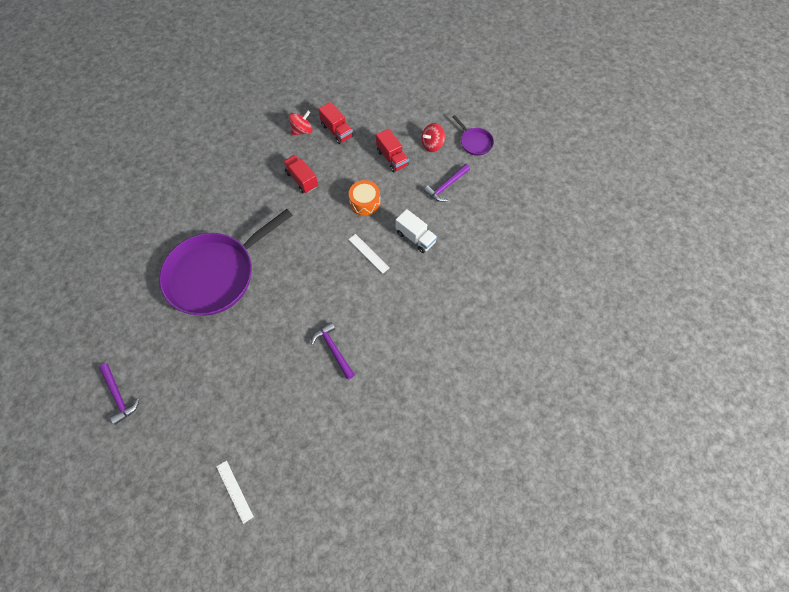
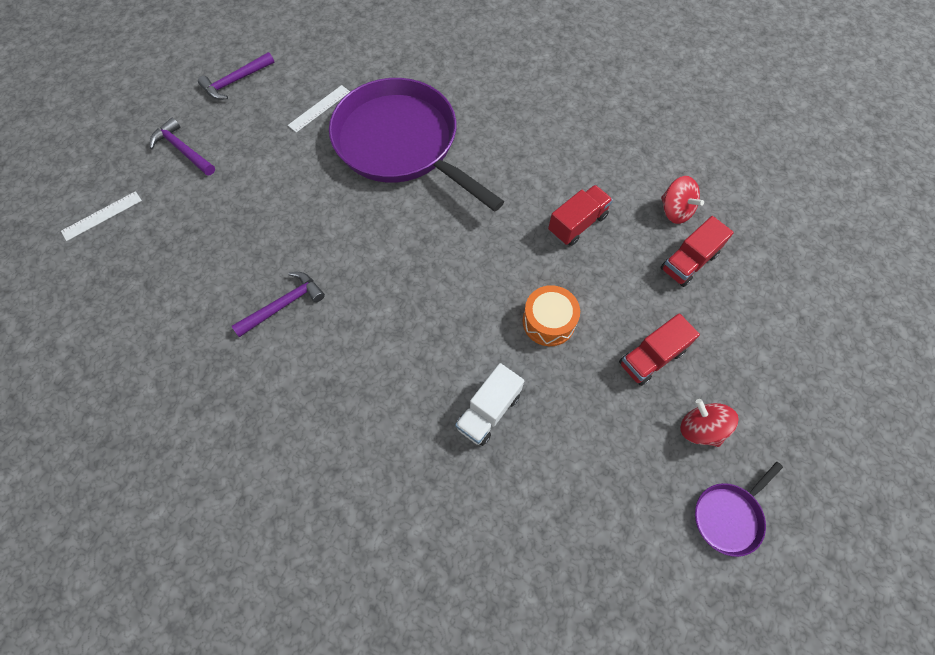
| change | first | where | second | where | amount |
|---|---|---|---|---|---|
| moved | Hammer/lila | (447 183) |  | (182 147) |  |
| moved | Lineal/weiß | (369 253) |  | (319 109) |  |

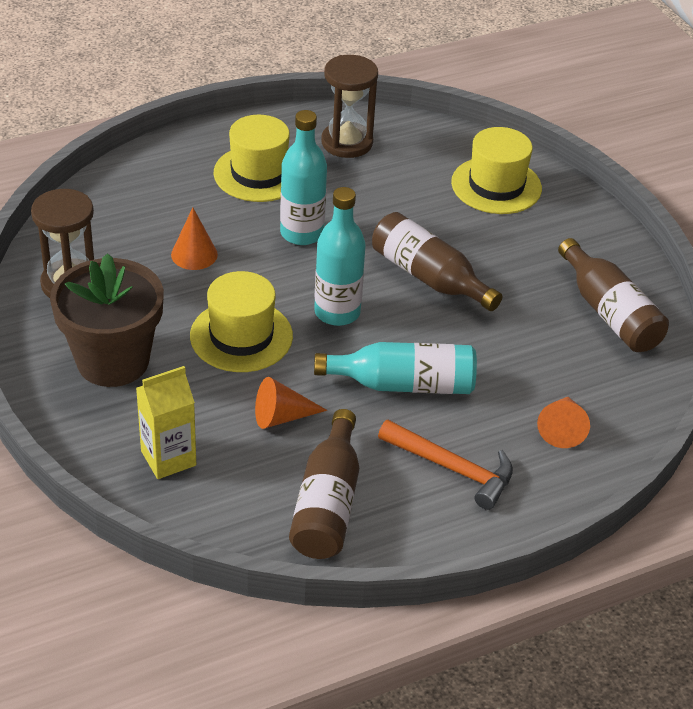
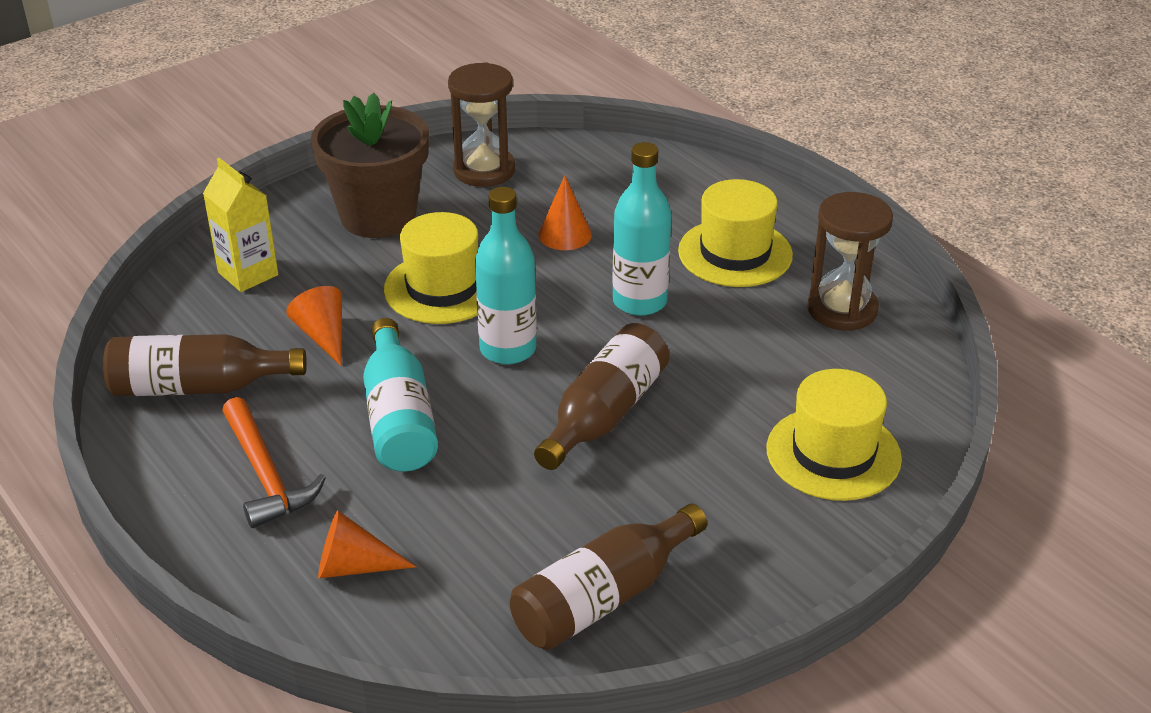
| change | first | where | second | where | amount |
|---|---|---|---|---|---|
| turned | Hammer/orange | (445 465) |  | (274 462) | 45 degrees counterclockwise |

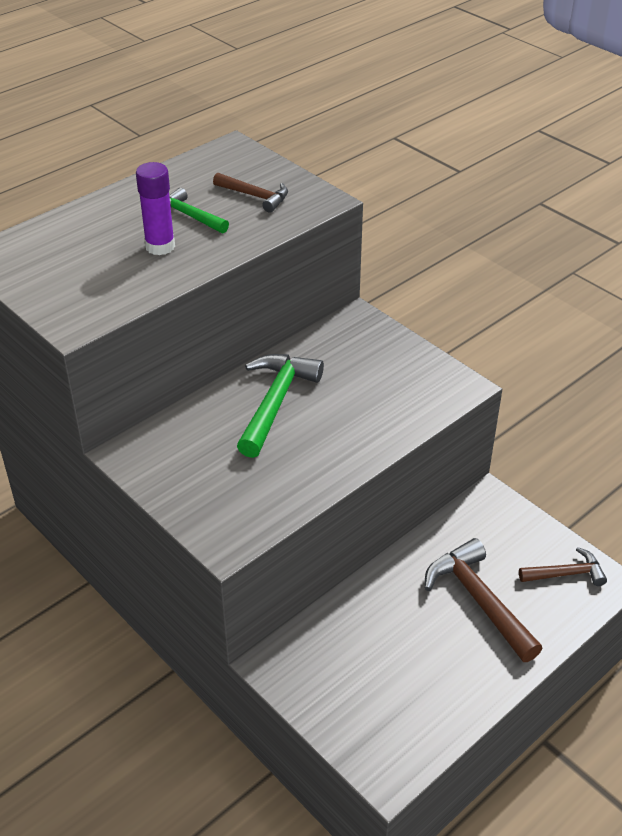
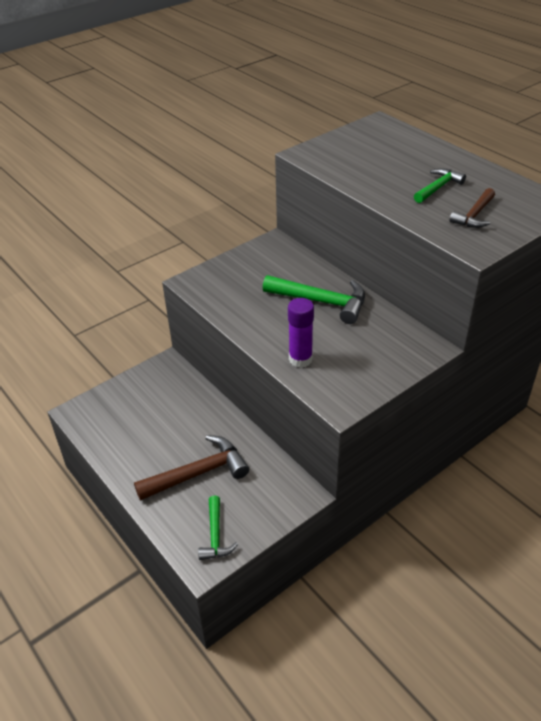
| change | first | where | second | where | amount |
|---|---|---|---|---|---|
| recoloured | Hammer/braun | (563 566) | Hammer/grün | (218 527) |  |
| moved | Klebestift/lila | (155 208) |  | (301 333) |  |

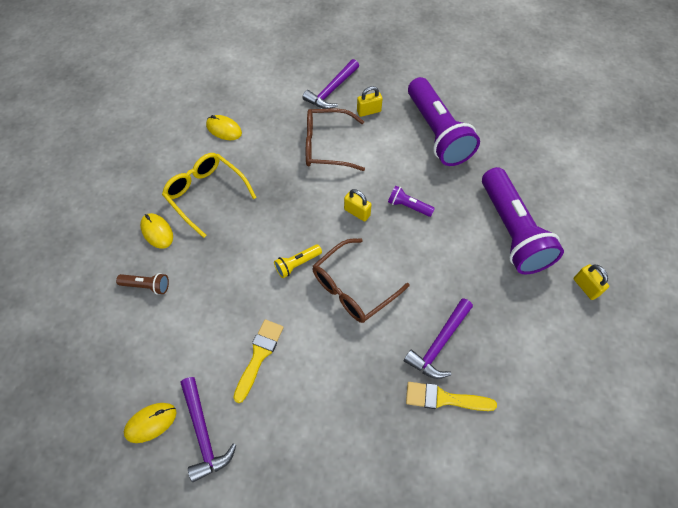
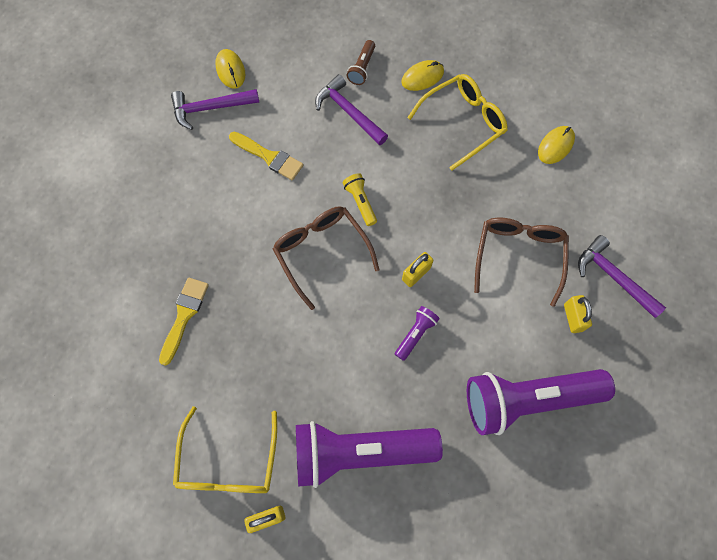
| change | first | where | second | where | amount |
|---|---|---|---|---|---|
| added |  |  | Brille/gelb | (225 449) |  |
| moved | Hammer/lila | (438 338) |  | (351 109) |  |

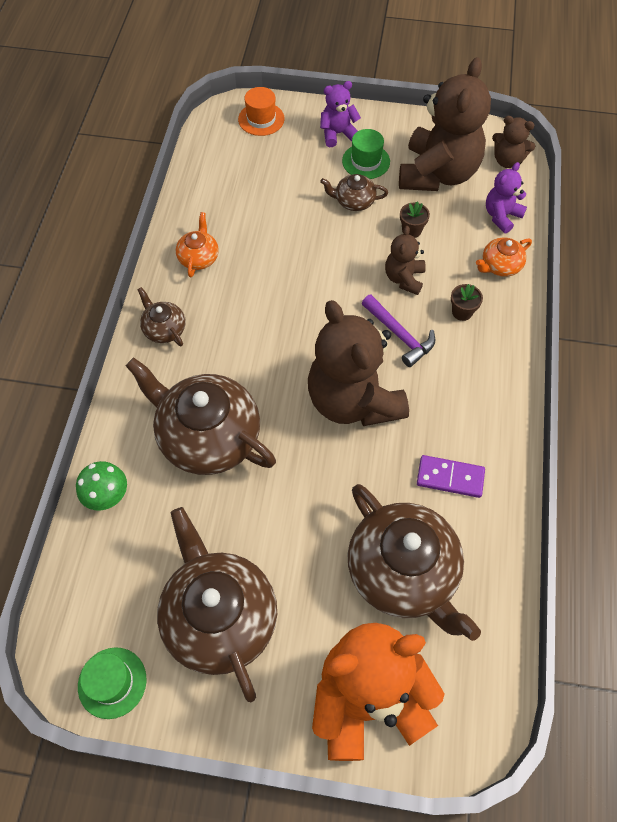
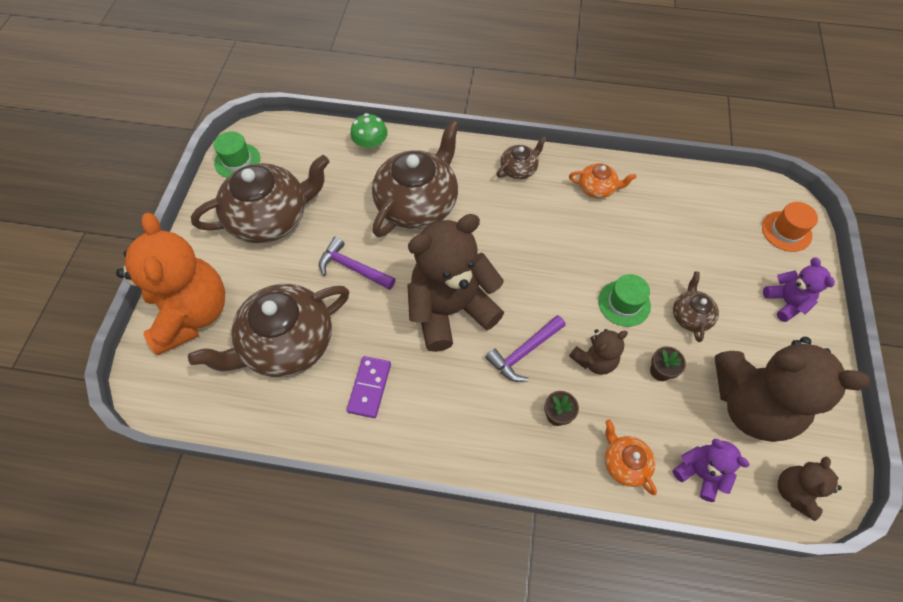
| change | first | where | second | where | amount |
|---|---|---|---|---|---|
| added |  |  | Hammer/lila | (357 263) |  |
| turned | Teddybär/braun | (405 260) |  | (598 352) | 135 degrees clockwise |
| moved | Hut/grün | (366 154) |  | (624 300) |  |

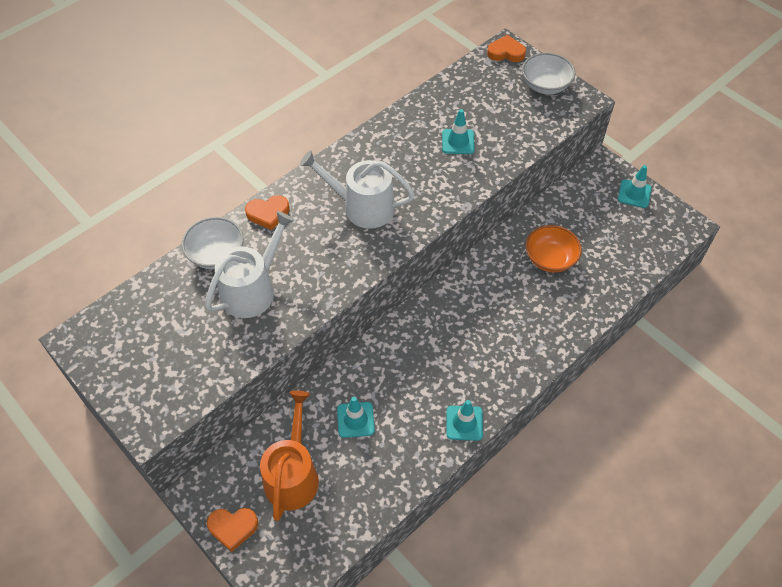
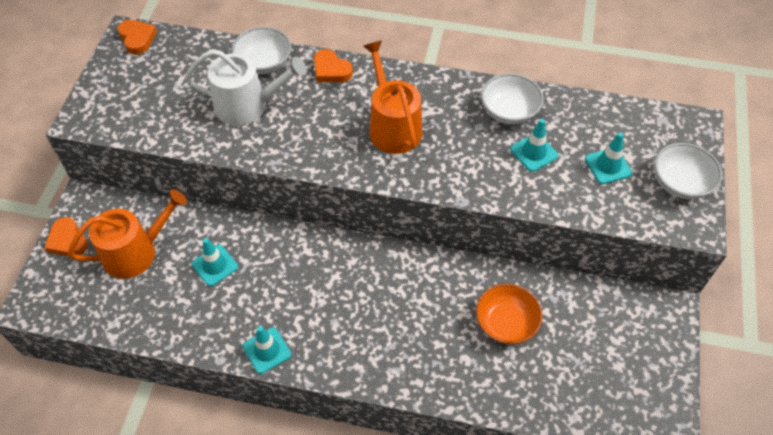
| change | first | where | second | where | amount |
|---|---|---|---|---|---|
| moved | Herz/orange | (506 48) |  | (137 37) |  |
| recoloured | Gießkanne/weiß | (357 189) | Gießkanne/orange | (392 97) |  |
| added |  |  | Schüssel/weiß | (512 99) |  |
| moved | Leitkegel/türkis | (634 186) |  | (608 158) |  |

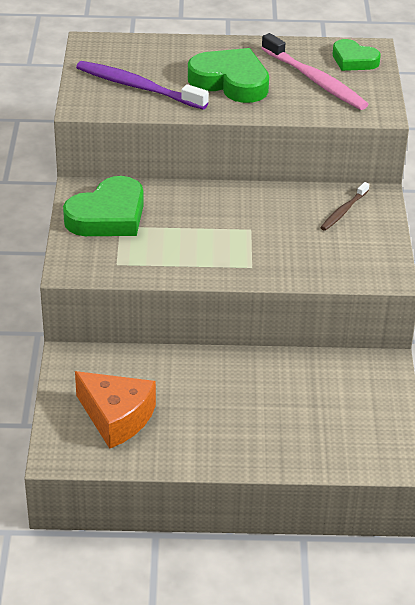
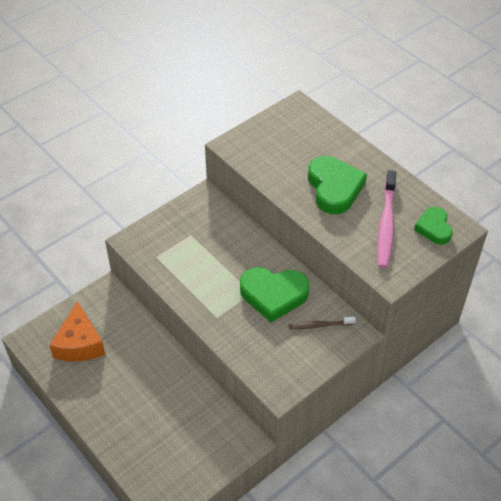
| change | first | where | second | where | amount |
|---|---|---|---|---|---|
| moved | Herz/grün | (103 206) |  | (274 294) |  |
| removed | Zahnbürste/lila | (142 85) |  |  |  |

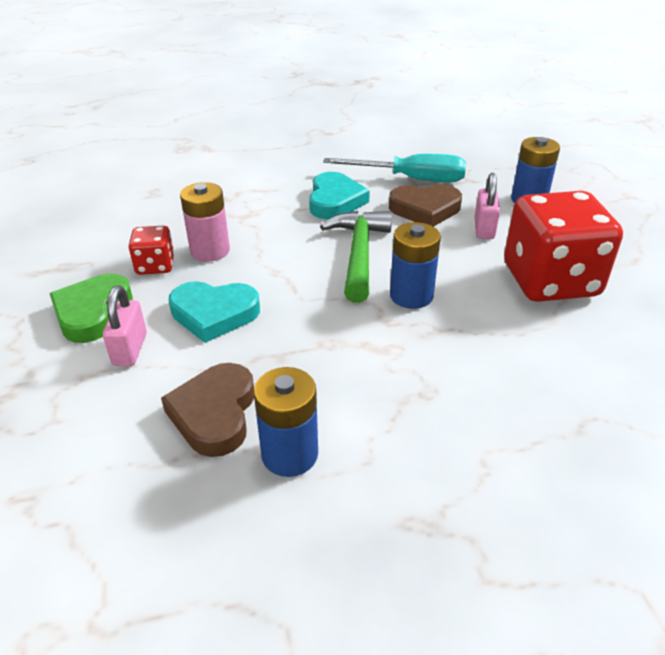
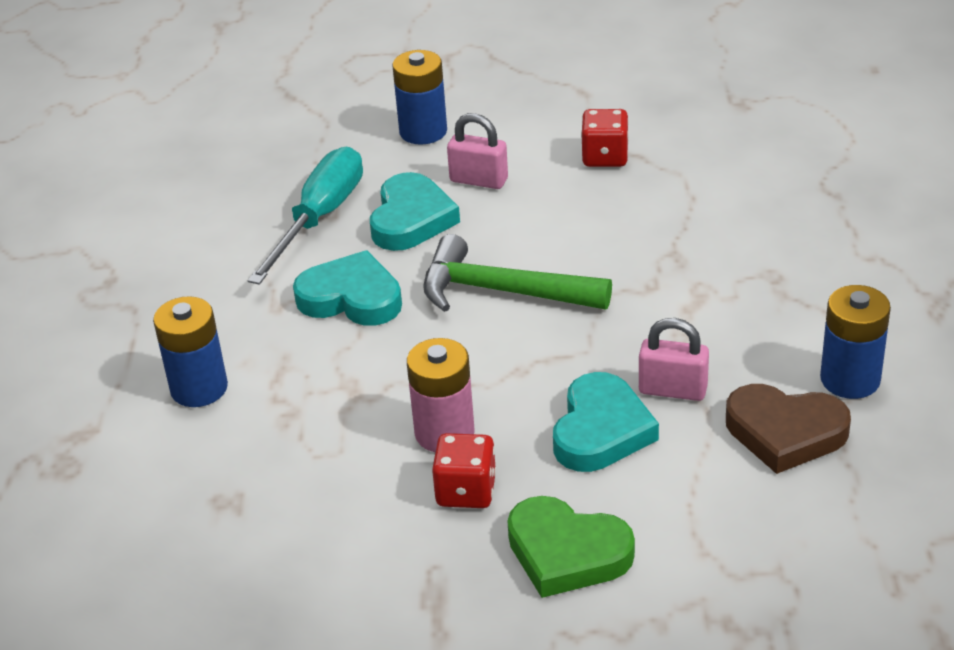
| change | first | where | second | where | amount |
|---|---|---|---|---|---|
| moved | Batterie/blau | (415 265) |  | (190 351) |  |
| recoloured | Herz/braun | (425 205) | Herz/türkis | (415 211) |  |
| resized | Spielwürfel/rot | (563 246) |  | (605 138) | x0.47 |
| moved | Vorhängeschloss/rosa | (125 325) |  | (674 359) |  |

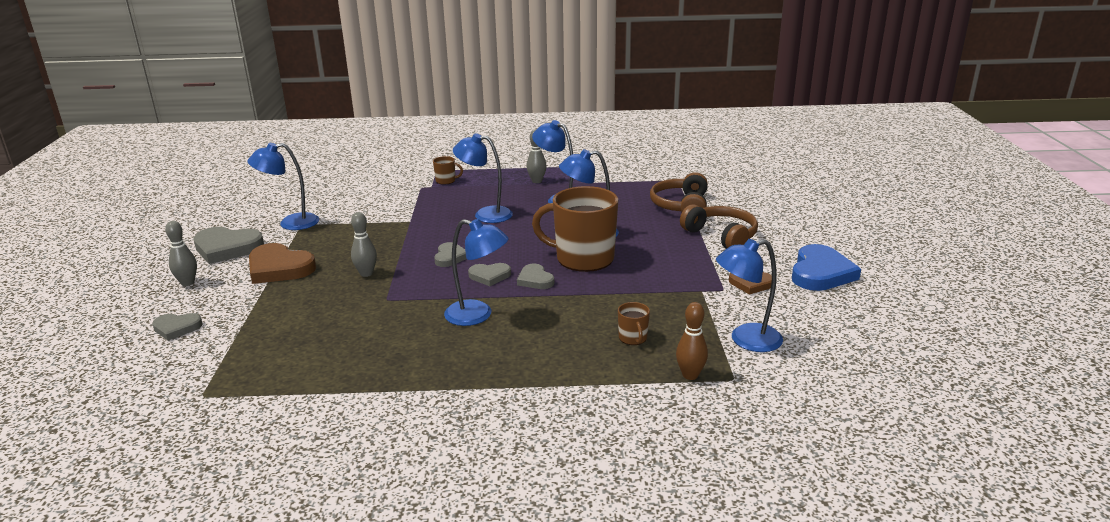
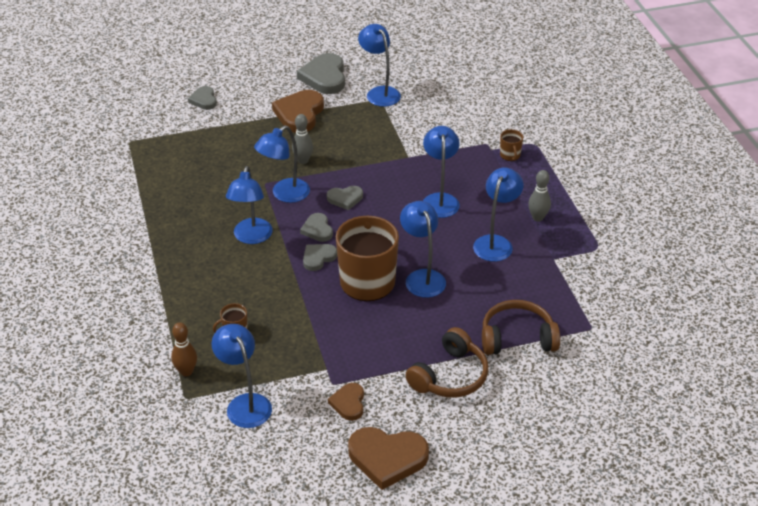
| change | first | where | second | where | amount |
|---|---|---|---|---|---|
| added |  |  | Lampe/blau | (282 164) |  |
| recoloured | Herz/blau | (826 267) | Herz/braun | (388 458) |  |
| removed | Bowlingkegel/grau | (181 253) |  |  |  |

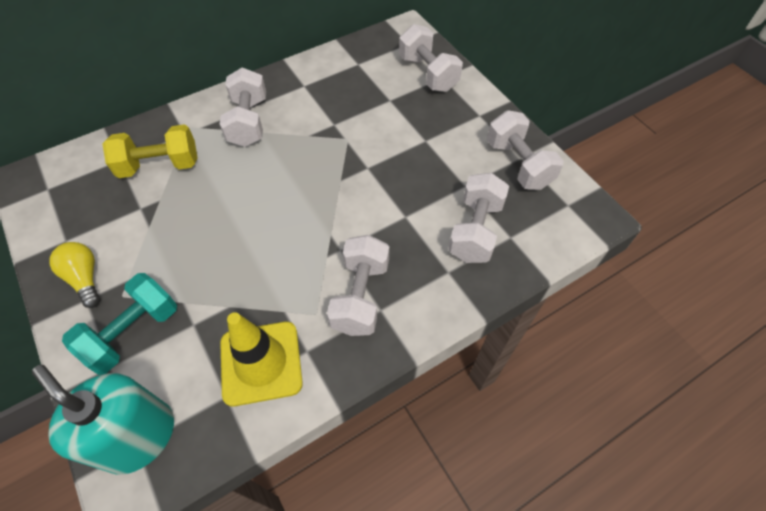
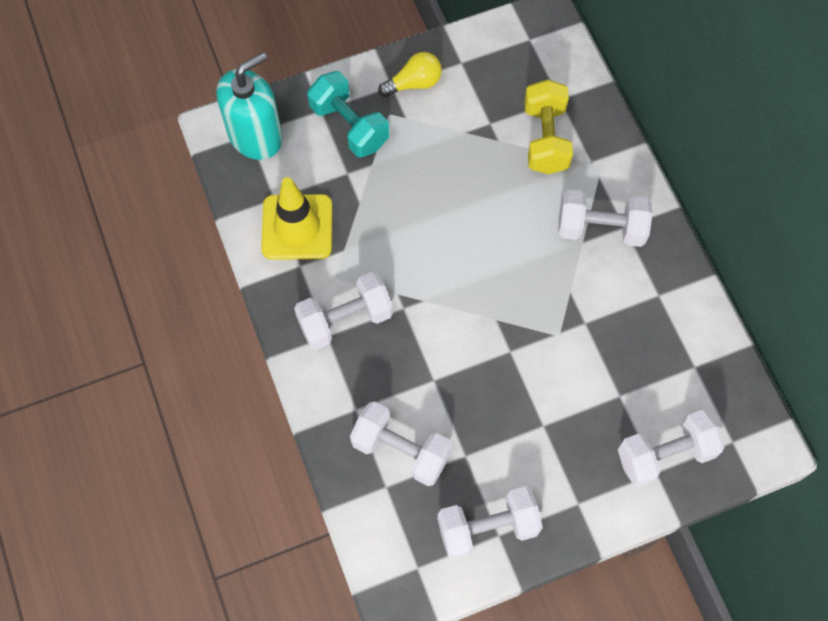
| change | first | where | second | where | amount |
|---|---|---|---|---|---|
| turned | Hantel/weiß | (358 285) |  | (343 311) | 45 degrees counterclockwise |

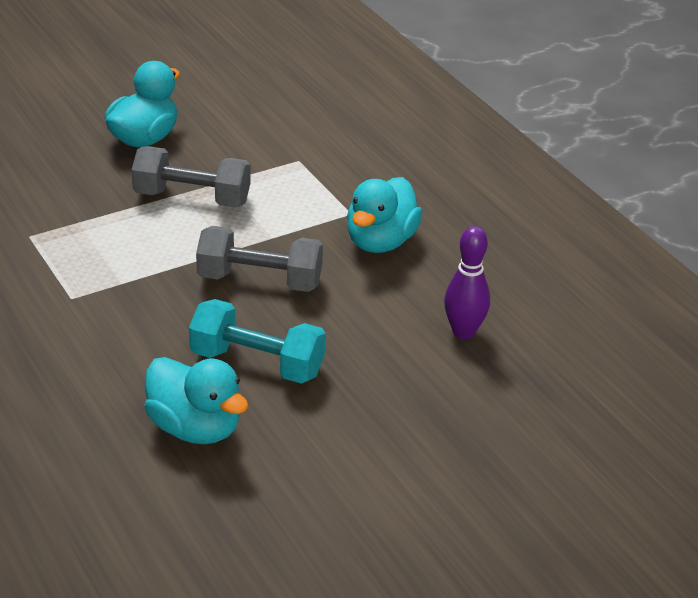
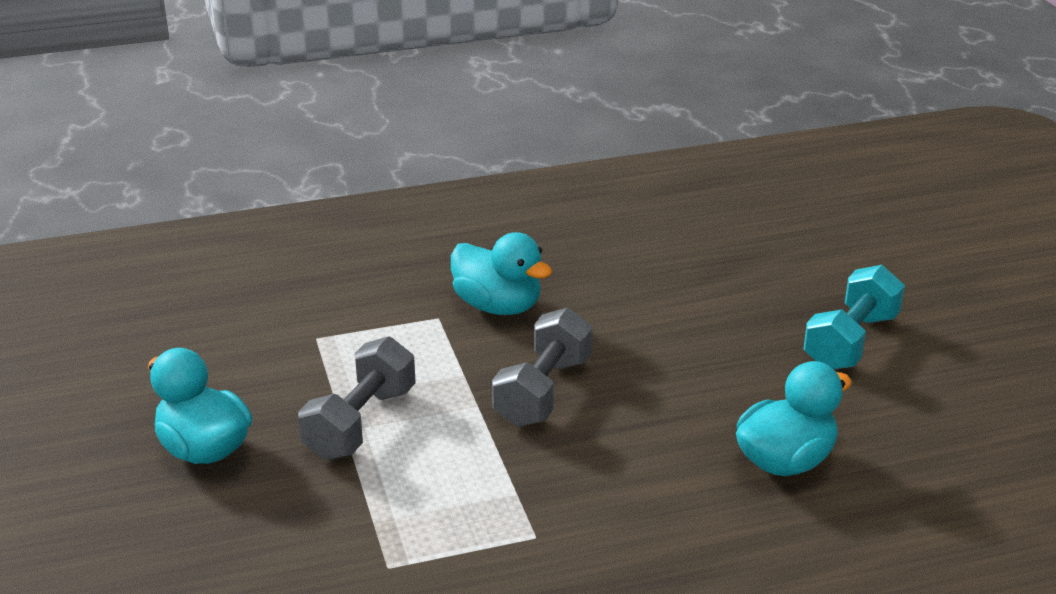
| change | first | where | second | where | amount |
|---|---|---|---|---|---|
| moved | Hantel/türkis | (257 341) |  | (854 317) |  |
| removed | Bowlingkegel/lila | (467 282) |  |  |  |

